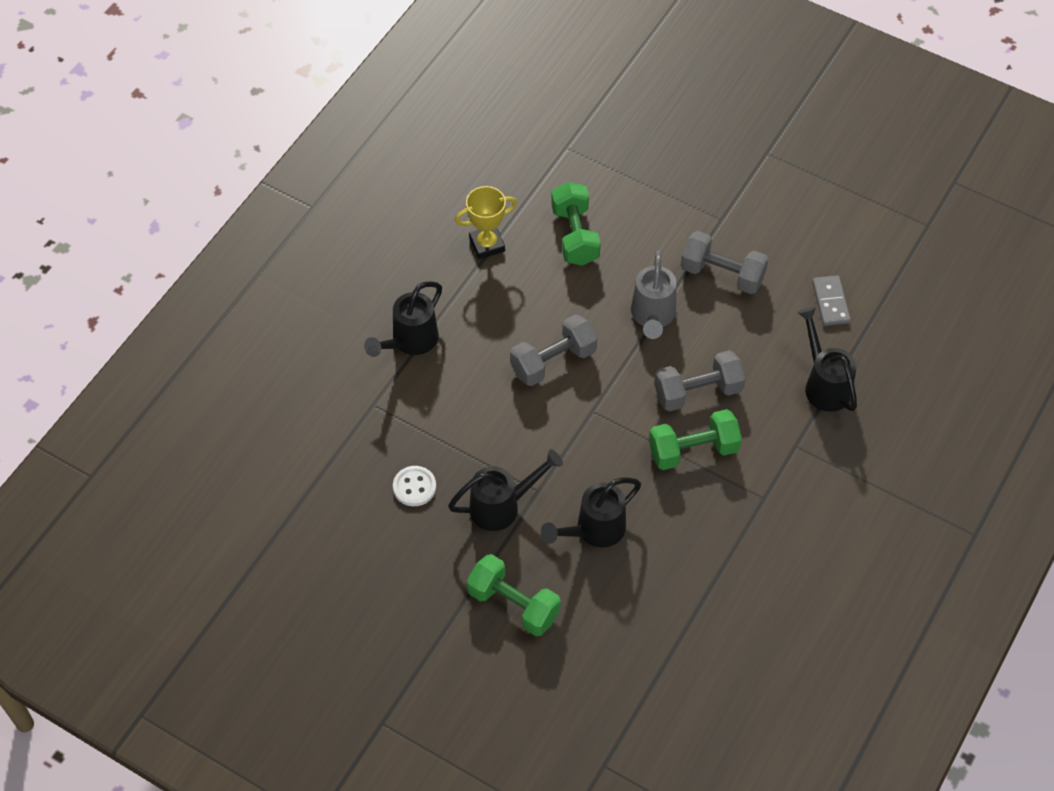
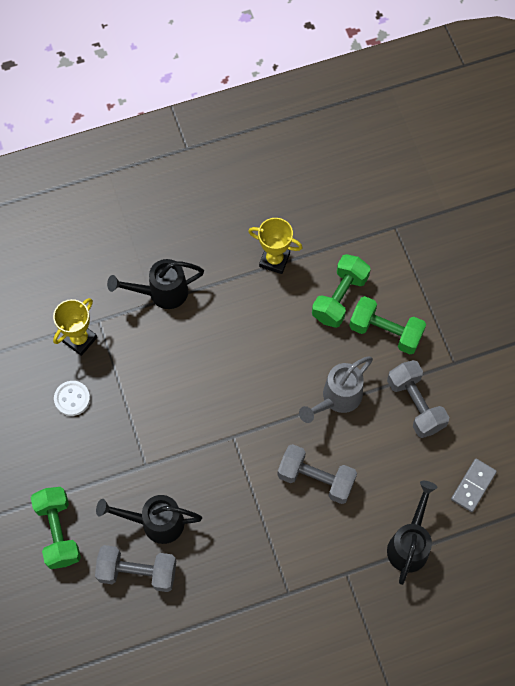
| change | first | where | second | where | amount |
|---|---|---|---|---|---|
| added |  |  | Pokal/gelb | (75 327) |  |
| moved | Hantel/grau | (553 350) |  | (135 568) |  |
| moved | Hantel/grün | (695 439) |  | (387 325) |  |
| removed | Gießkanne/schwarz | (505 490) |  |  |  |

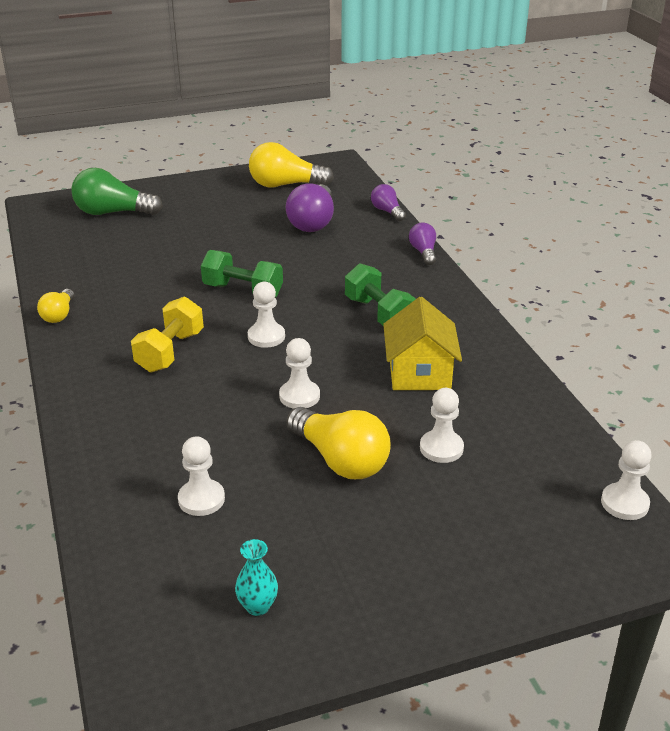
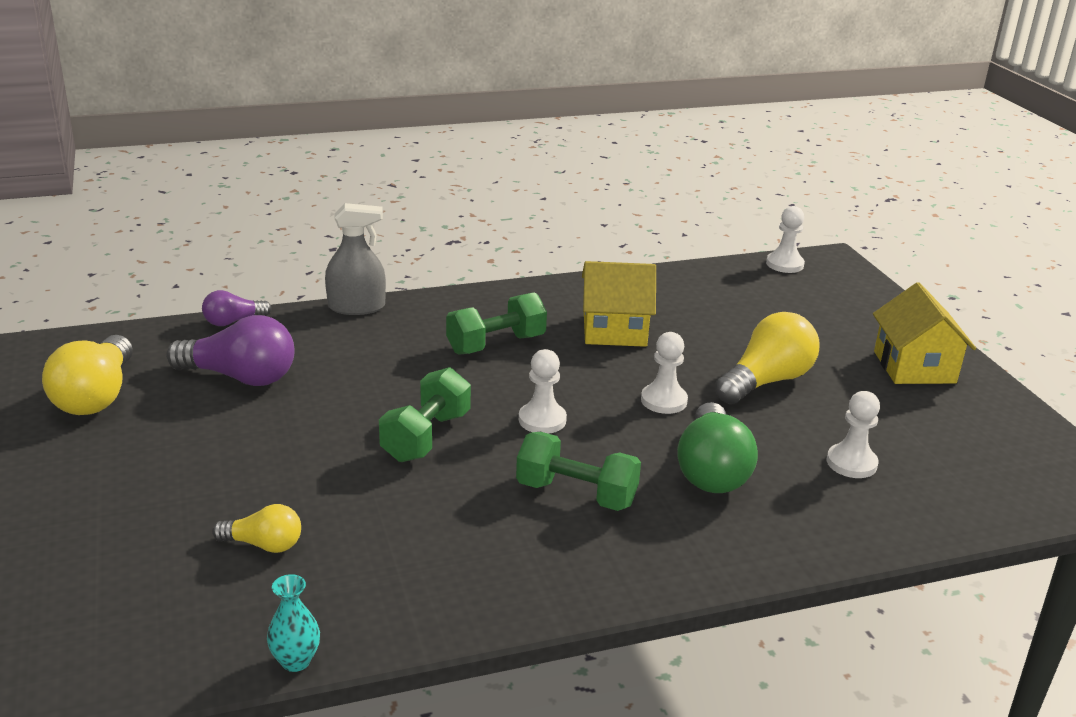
| change | first | where | second | where | amount |
|---|---|---|---|---|---|
| moved | Glühbirne/gelb | (55 306) |  | (256 528) |  |
| moved | Vase/türkis | (256 577) |  | (293 623) |  |
| replaced | Glühbirne/lila | (422 244) | Sprühflasche/grau | (355 259) |  |
| recoloured | Hantel/gelb | (167 335) | Hantel/grün | (578 471) |  |
| moved | Glühbirne/grün | (117 191) |  | (717 447) |  |
| added |  |  | Haus/gelb | (924 333) |  |
| removed | Bauer/weiß | (442 425) |  |  |  |

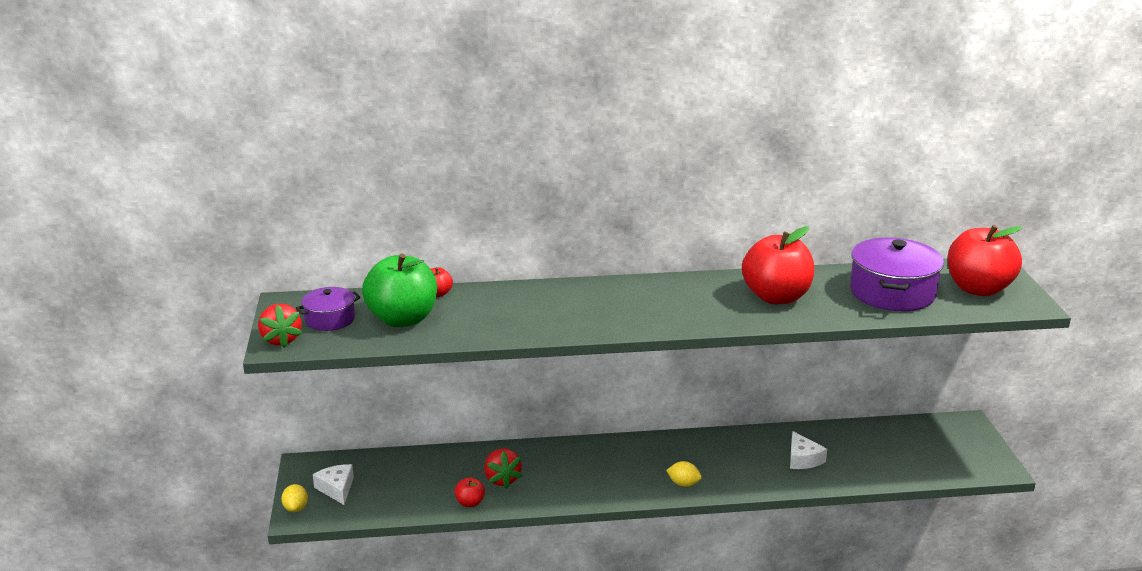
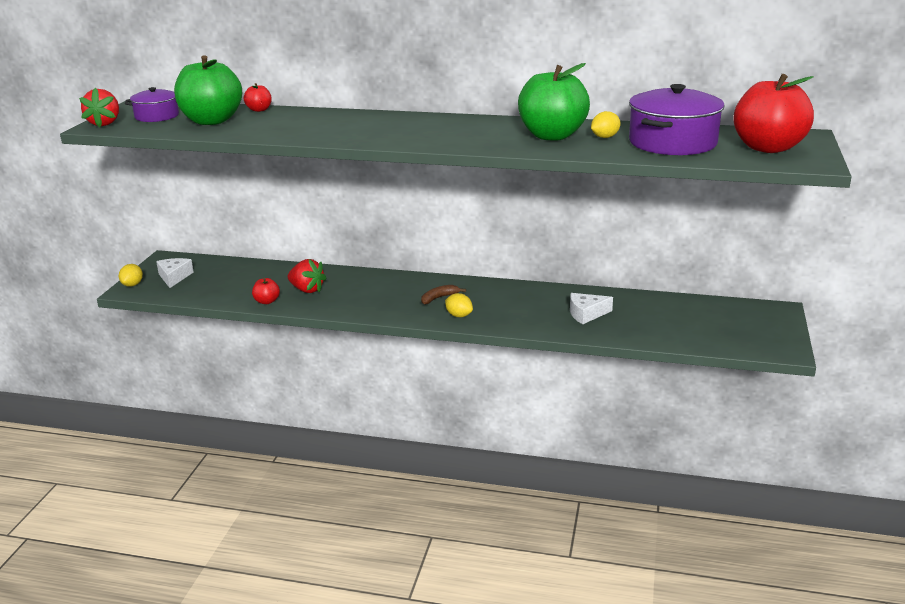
| change | first | where | second | where | amount |
|---|---|---|---|---|---|
| turned | Erdbeere/rot | (503 469) |  | (307 276) | 60 degrees counterclockwise |
| added |  |  | Banane/braun | (443 295) |  |
| recoloured | Apfel/rot | (778 265) | Apfel/grün | (554 102) |  |
| turned | Käse/weiß | (808 450) |  | (591 308) | 75 degrees clockwise |
| added |  |  | Zitrone/gelb | (606 124) |  |

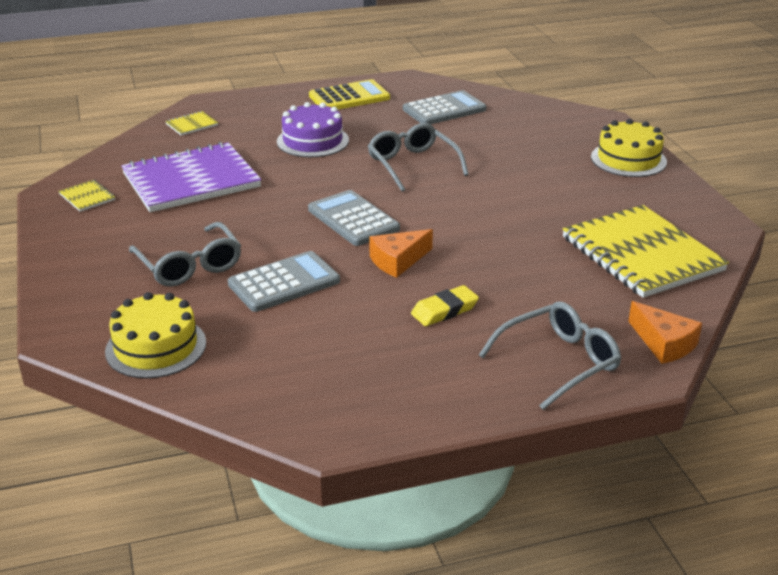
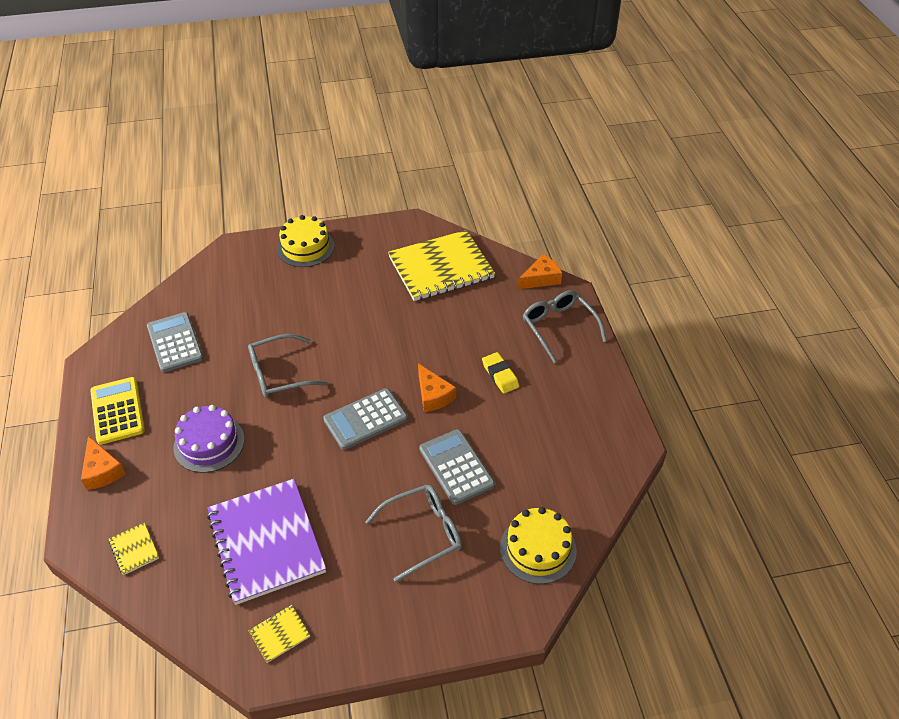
| change | first | where | second | where | amount |
|---|---|---|---|---|---|
| added |  |  | Käse/orange | (103 463) |  |

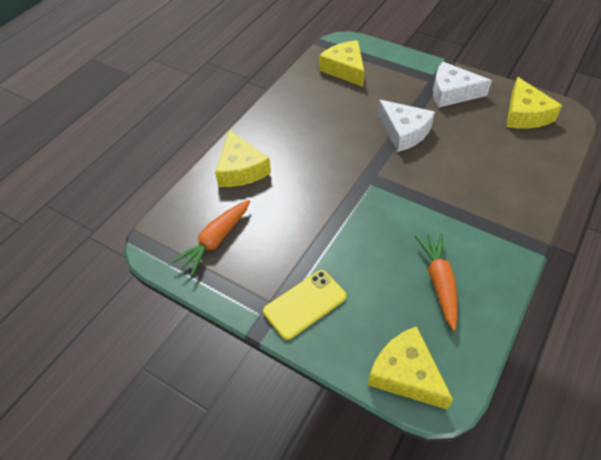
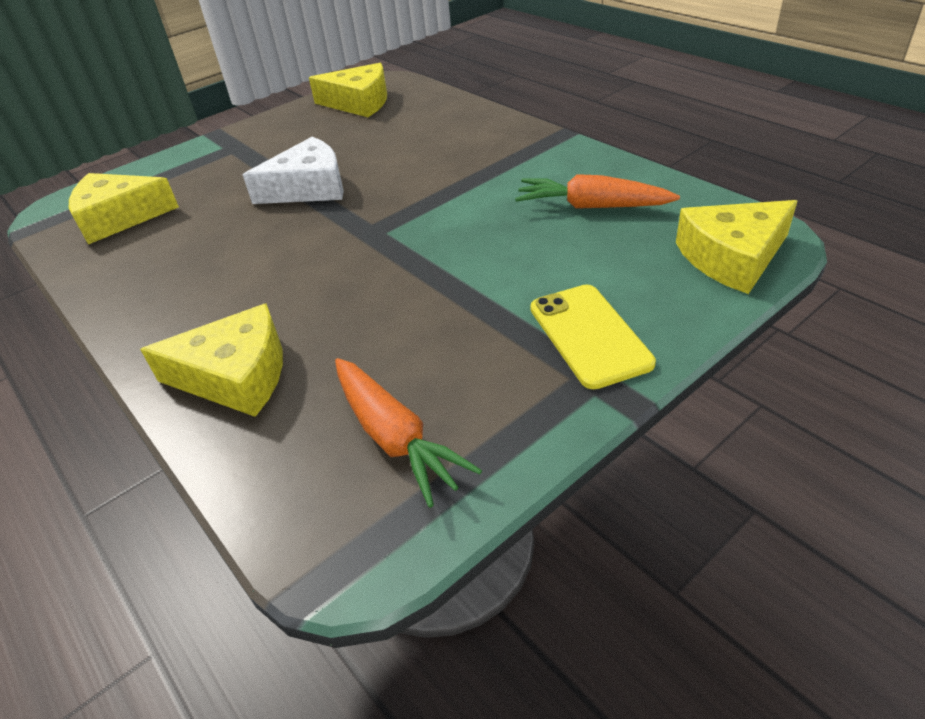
| change | first | where | second | where | amount |
|---|---|---|---|---|---|
| removed | Käse/weiß | (462 85) |  |  |  |

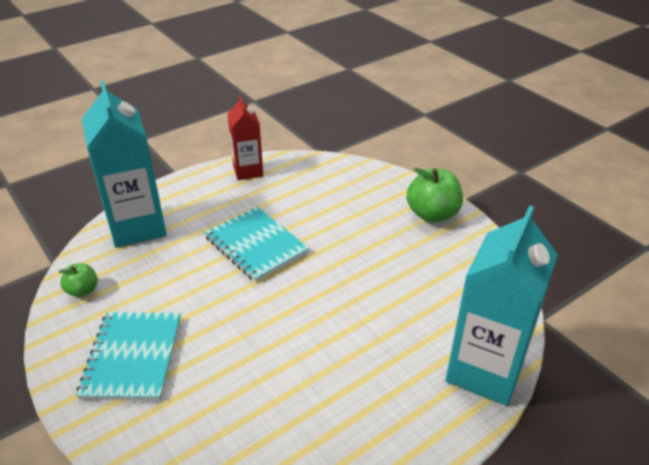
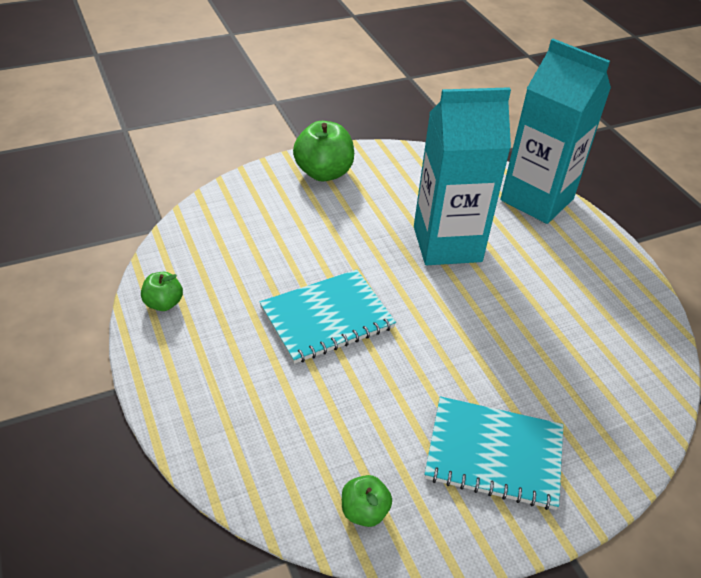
| change | first | where | second | where | amount |
|---|---|---|---|---|---|
| replaced | Getränkekarton/rot | (245 138) | Apfel/grün | (162 291) |  |
| moved | Getränkekarton/türkis | (124 164) |  | (462 176) |  |

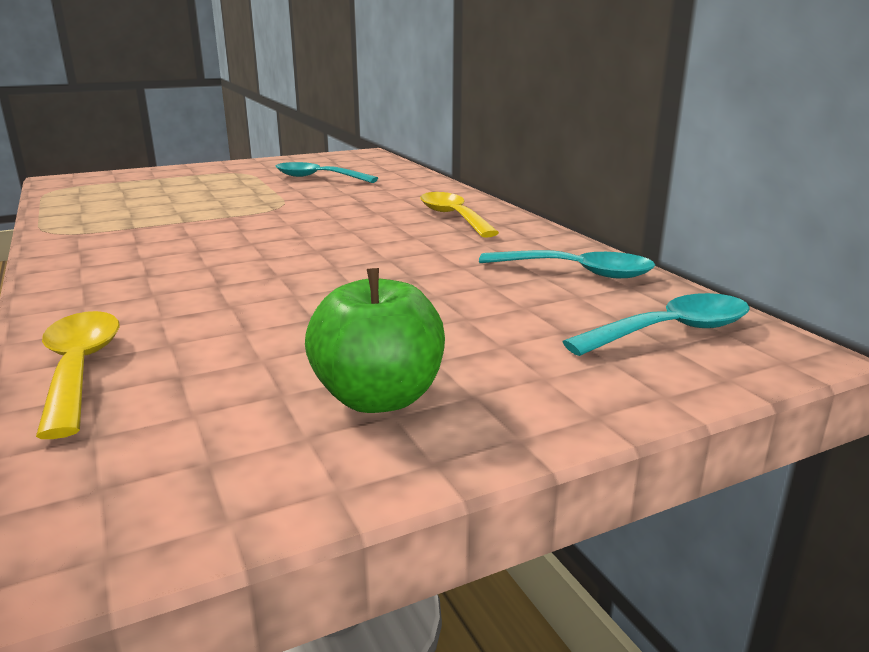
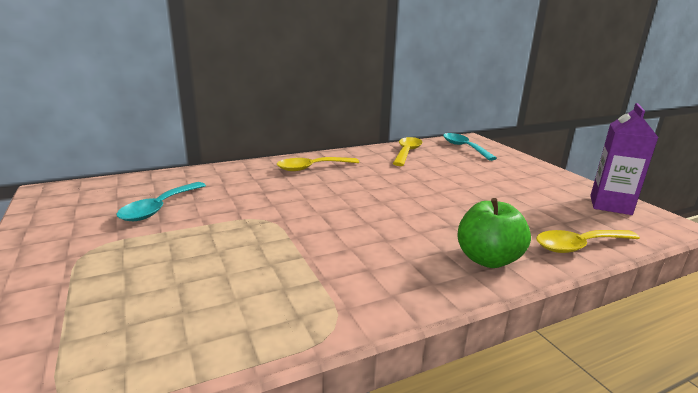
| change | first | where | second | where | amount |
|---|---|---|---|---|---|
| recoloured | Löffel/türkis | (567 264) | Löffel/gelb | (407 151) |  |
| moved | Apfel/grün | (375 340) |  | (494 233) |  |
| added |  |  | Getränkekarton/lila | (624 159) |  |

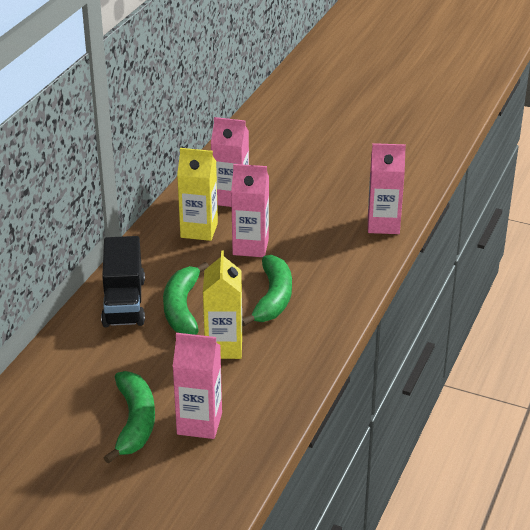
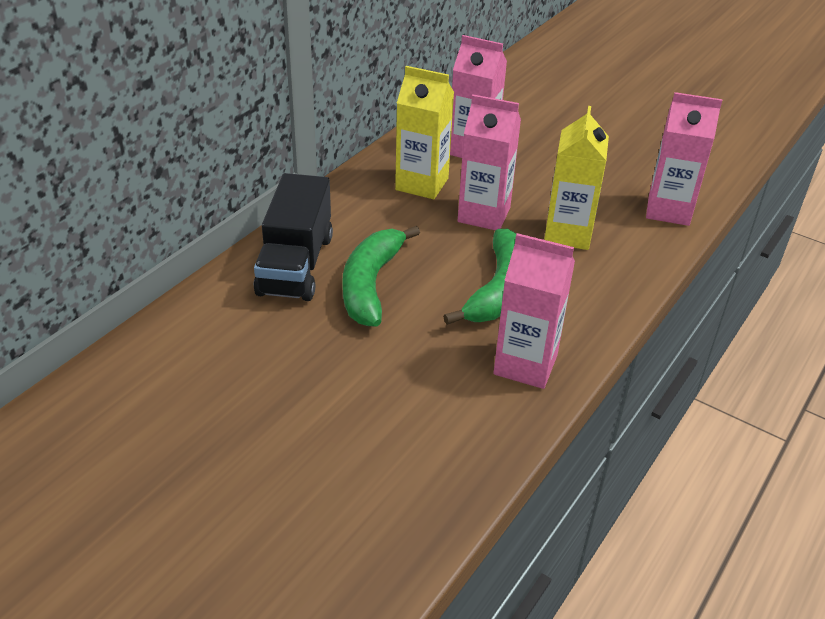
| change | first | where | second | where | amount |
|---|---|---|---|---|---|
| moved | Getränkekarton/rosa | (197 386) |  | (534 311) |  |
| moved | Getränkekarton/gelb | (222 305) |  | (576 178) |  |
| removed | Banane/grün | (129 417) |  |  |  |

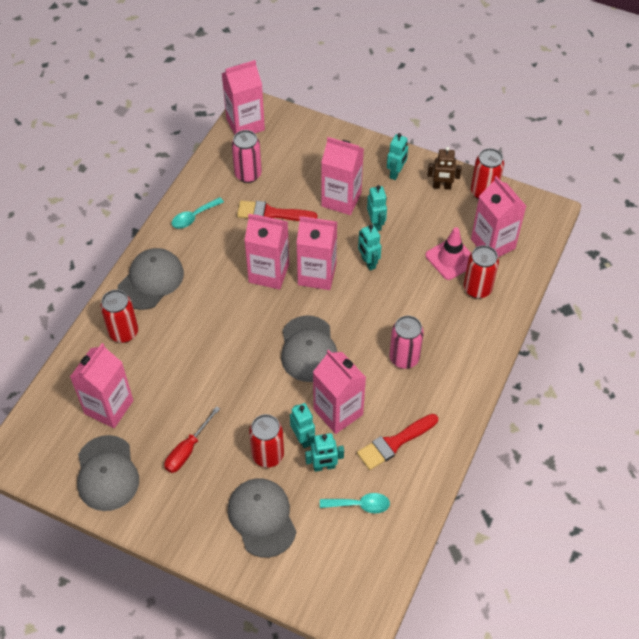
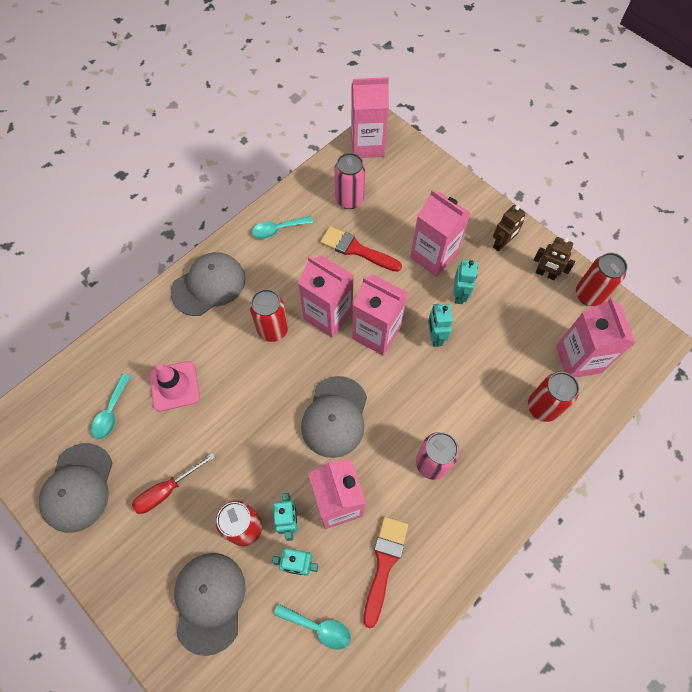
| change | first | where | second | where | amount |
|---|---|---|---|---|---|
| replaced | Getränkekarton/rosa | (101 385) | Löffel/türkis | (111 407) |  |
| moved | Leitkegel/rosa | (448 253) |  | (174 386) |  |
| moved | Dose/rot | (119 316) |  | (269 315) |  |
| turned | Pinsel/rot | (397 442) |  | (385 573) | 120 degrees clockwise |
| recoloured | Roboter/türkis | (397 156) | Roboter/braun | (509 228) |  |

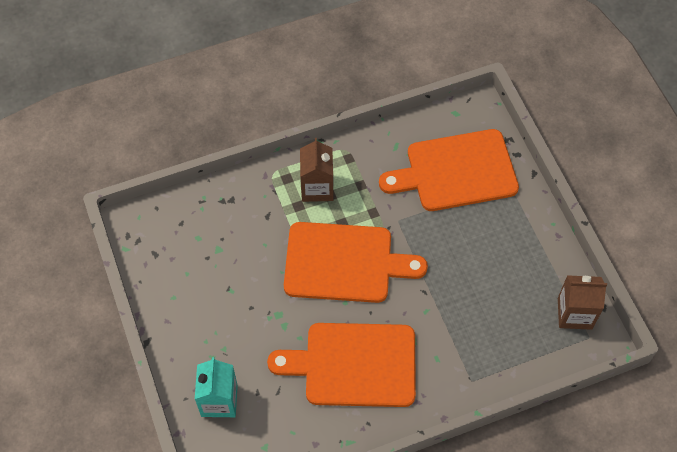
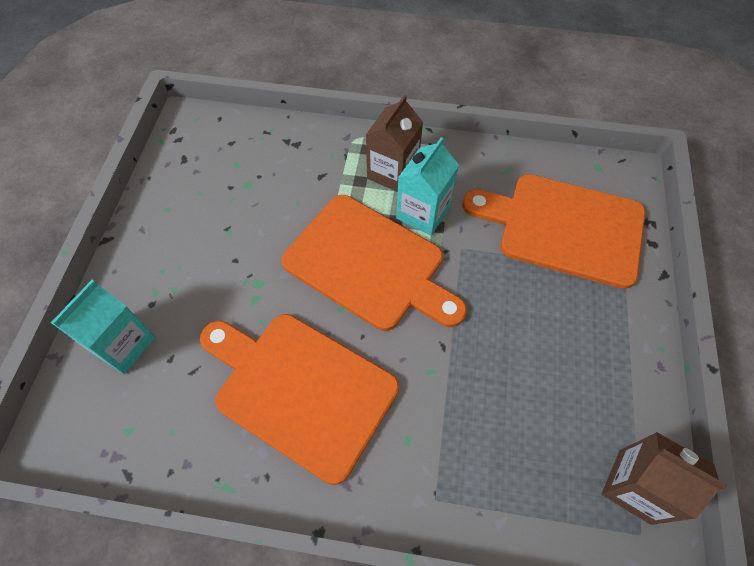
| change | first | where | second | where | amount |
|---|---|---|---|---|---|
| added |  |  | Getränkekarton/türkis | (427 186) |  |

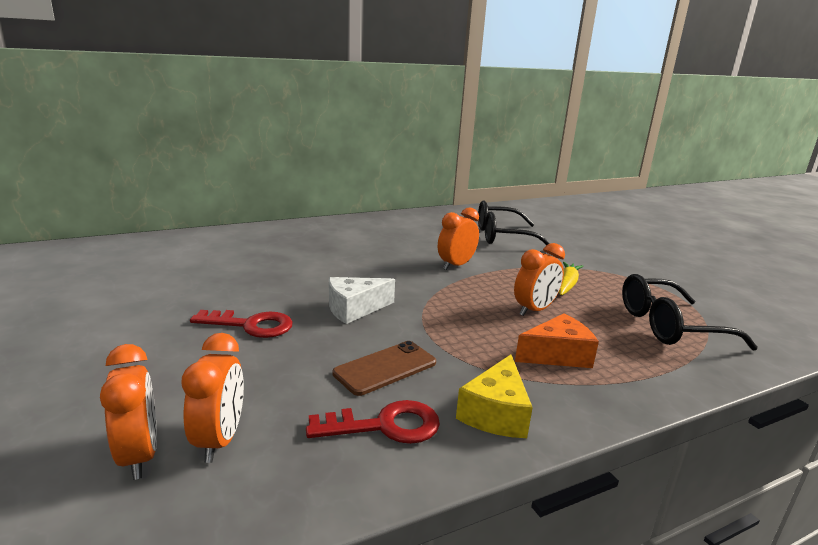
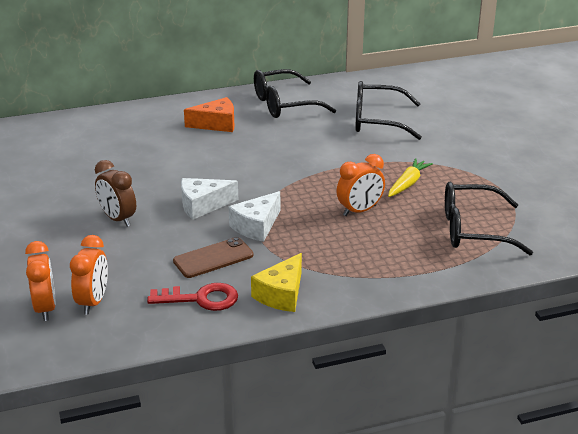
| change | first | where | second | where | amount |
|---|---|---|---|---|---|
| replaced | Schlüssel/rot | (241 324) | Wecker/braun | (115 193) |  |
| moved | Käse/orange | (557 340) |  | (209 114) |  |
| added |  |  | Käse/weiß | (254 216) |  |
| added |  |  | Brille/schwarz | (295 93) |  |
| removed | Wecker/orange | (458 238) |  |  |  |

